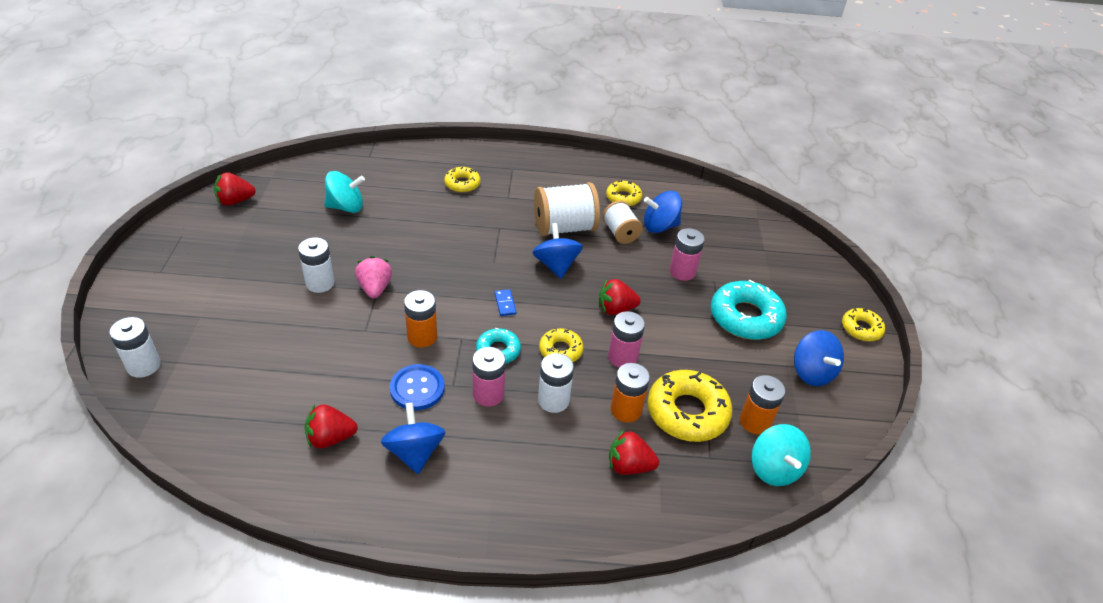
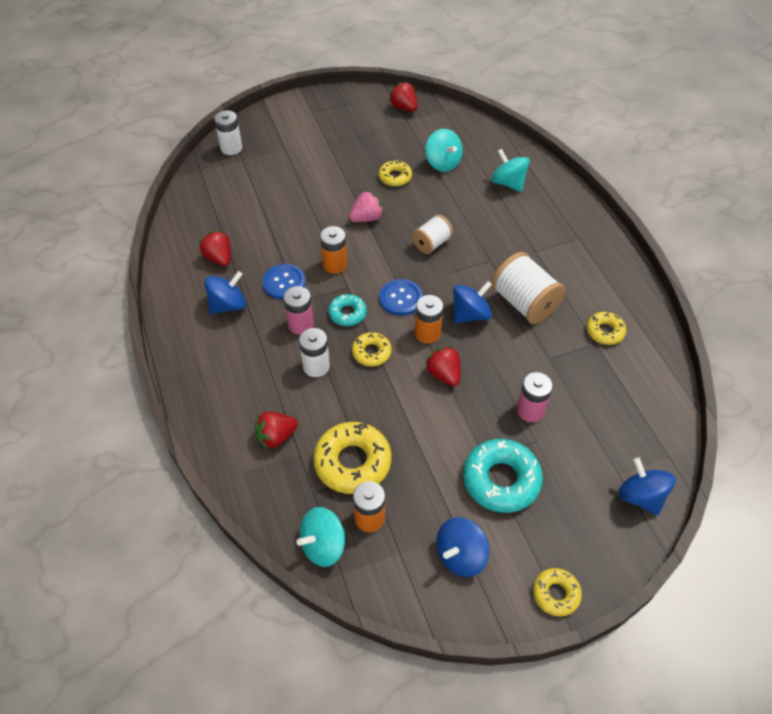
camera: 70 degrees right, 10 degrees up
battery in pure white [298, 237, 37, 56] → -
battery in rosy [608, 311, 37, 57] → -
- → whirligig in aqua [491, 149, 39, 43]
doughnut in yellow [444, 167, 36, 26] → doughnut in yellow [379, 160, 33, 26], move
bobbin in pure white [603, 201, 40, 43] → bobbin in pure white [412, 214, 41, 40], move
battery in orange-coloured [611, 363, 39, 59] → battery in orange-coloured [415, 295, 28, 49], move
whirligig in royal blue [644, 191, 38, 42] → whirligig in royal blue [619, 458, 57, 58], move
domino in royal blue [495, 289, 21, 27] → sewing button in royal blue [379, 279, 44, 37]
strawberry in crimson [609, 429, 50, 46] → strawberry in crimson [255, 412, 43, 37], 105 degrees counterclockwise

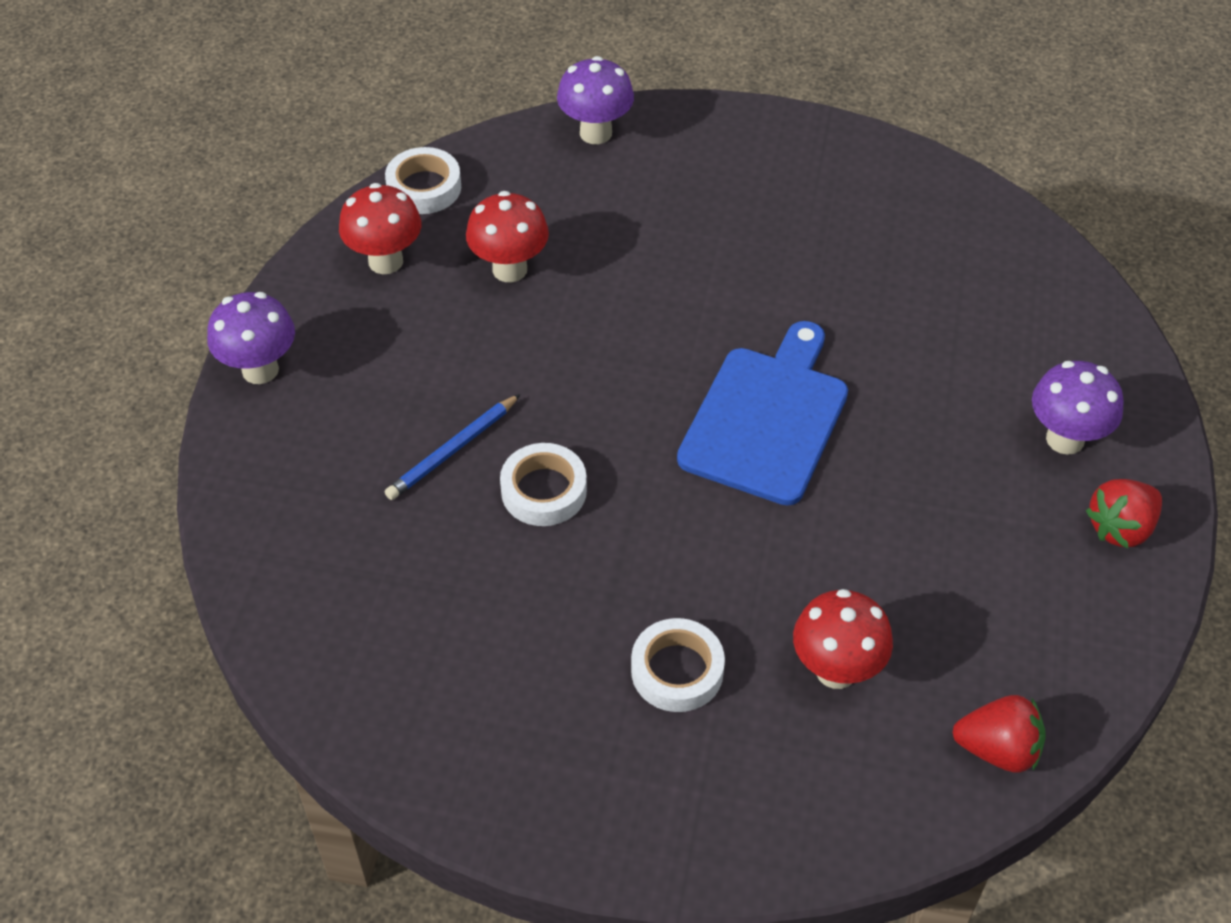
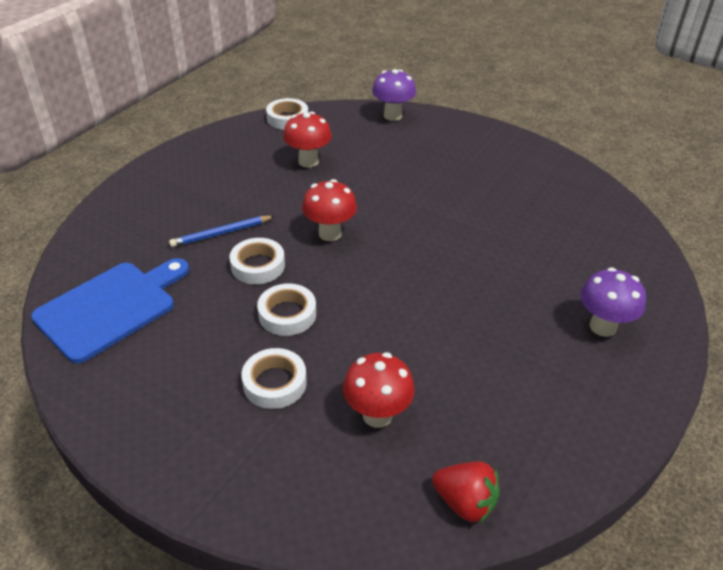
camera: 20 degrees right, 10 degrees down
toadstool in violet [207, 292, 88, 92] → -
strawberry in crimson [1086, 479, 76, 69] → -
- → sticky tape in pure white [257, 284, 59, 52]
toadstool in crimson [339, 183, 82, 91] → toadstool in crimson [302, 179, 55, 62], move
bread board in royal blue [677, 321, 171, 185] → bread board in royal blue [31, 258, 158, 106], move

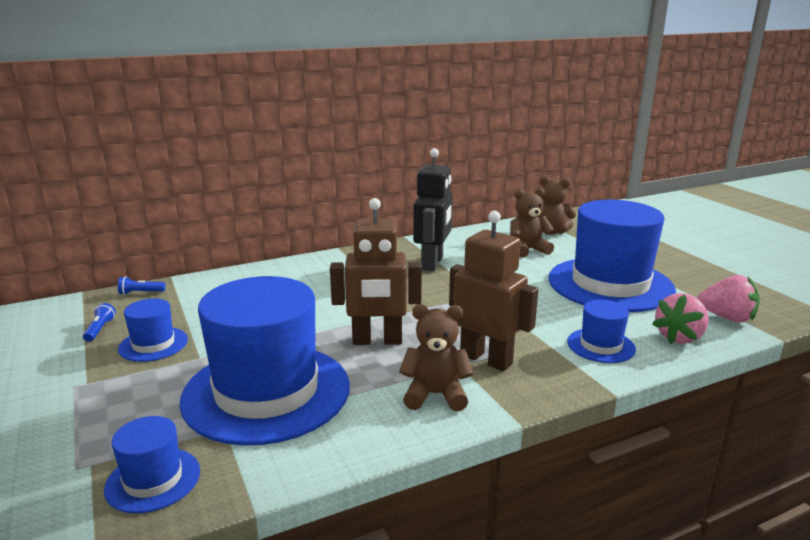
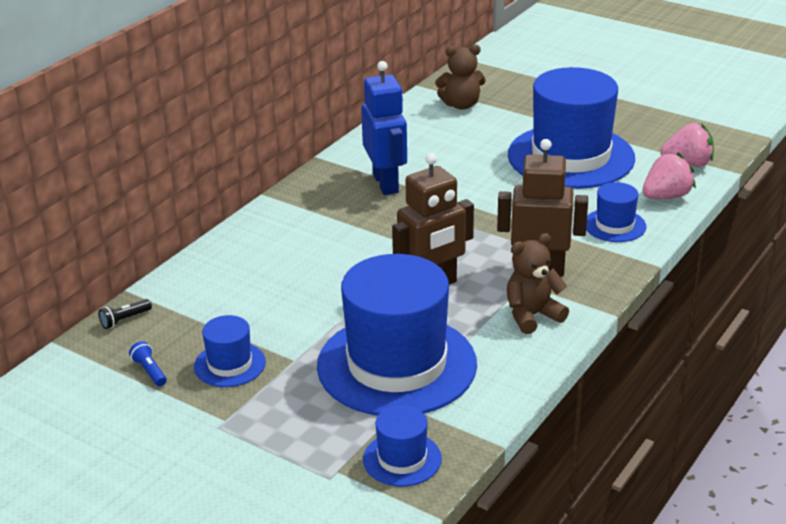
camera: 30 degrees left, 10 degrees up
stuffed bear in russet [510, 188, 44, 70] → -
flashlight in royal blue [118, 276, 48, 19] → flashlight in ebony [99, 299, 53, 30]
robot in ebony [413, 148, 40, 123] → robot in royal blue [361, 61, 46, 134]
strawberry in rosy [652, 293, 57, 51] → strawberry in rosy [643, 152, 53, 47], 135 degrees counterclockwise

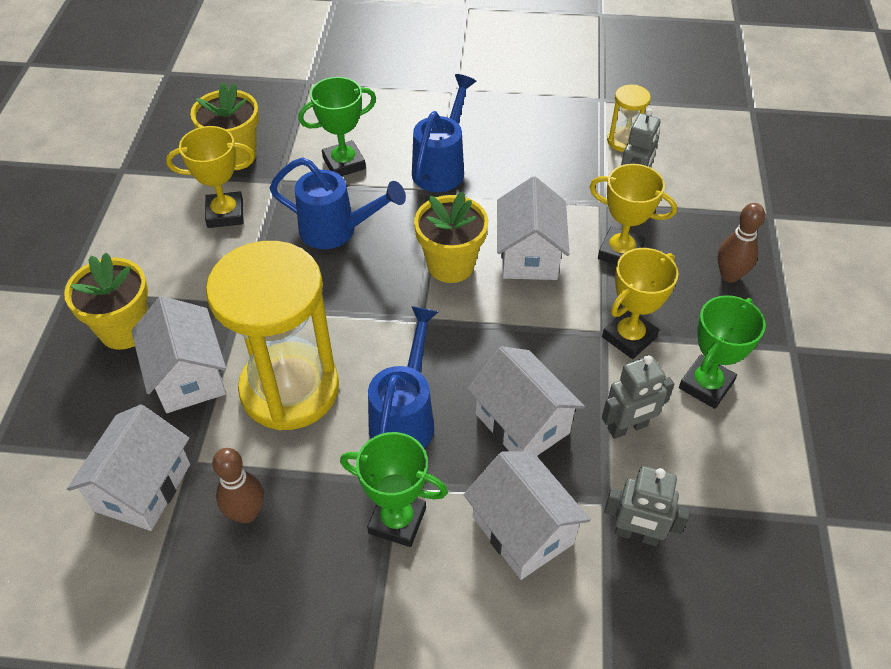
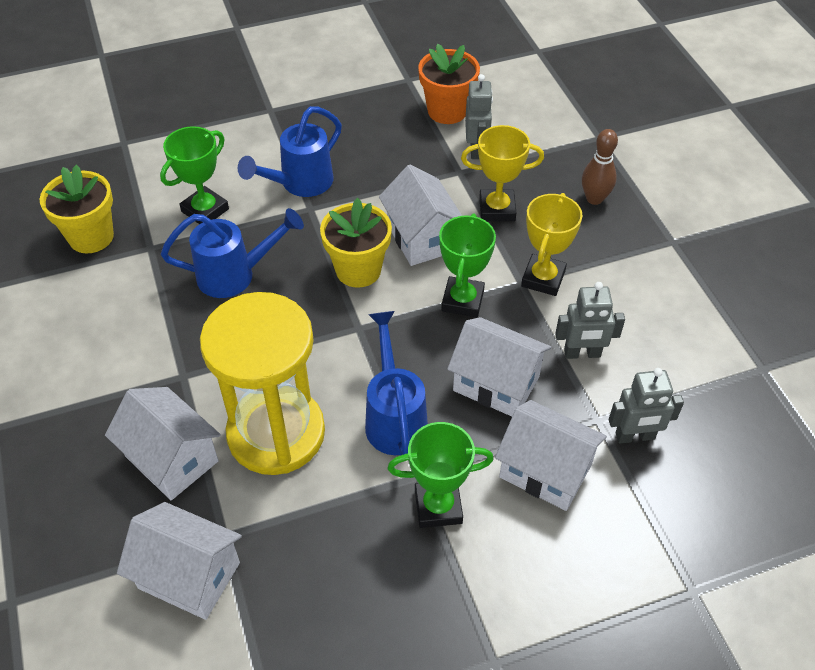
camera: 25 degrees left, 0 degrees up
flower pot in yellow [64, 253, 84, 97] → -
prize cup in yellow [166, 126, 89, 102] → -
bowling pin in russet [212, 448, 52, 75] → -
prize cup in emerald [679, 295, 87, 114] → prize cup in emerald [439, 213, 57, 104], move
sandglass in yellow [607, 85, 44, 67] → flower pot in orange-coloured [418, 44, 62, 80]
toy house in pure white [67, 405, 123, 126] → toy house in pure white [117, 502, 125, 118], 60 degrees counterclockwise
watering pot in royal blue [412, 74, 64, 118] → watering pot in royal blue [238, 106, 104, 91], 135 degrees counterclockwise
robot in ash-grey [602, 355, 72, 84] → robot in ash-grey [555, 282, 70, 77], 45 degrees clockwise

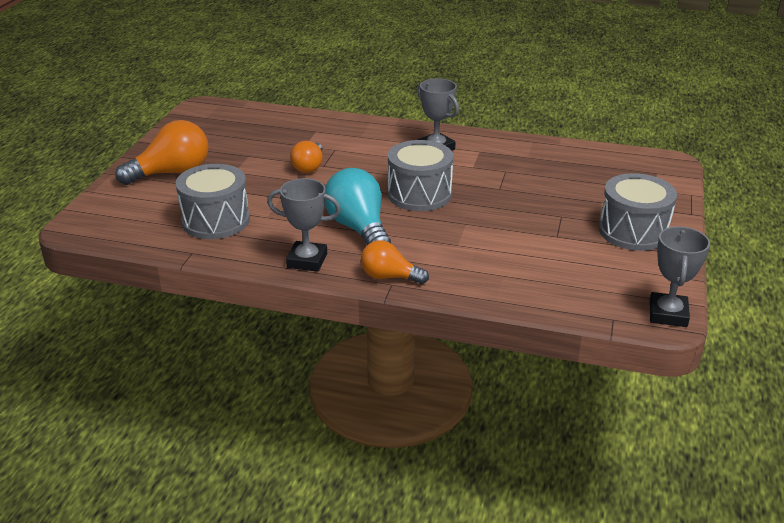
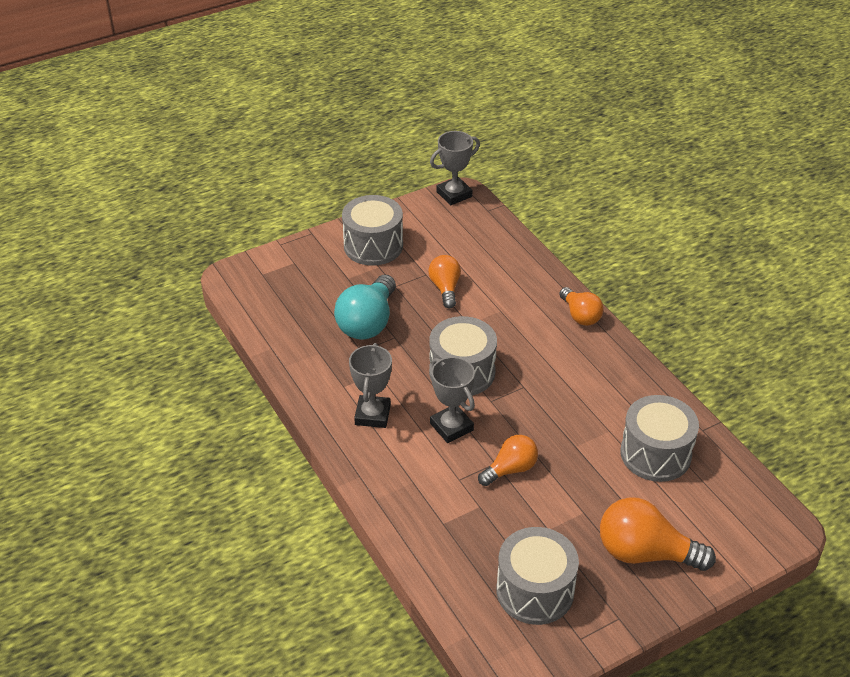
camera: 135 degrees left, 10 degrees up
- → lightbulb in orange-coloured [428, 255, 33, 53]
- → drum in ash-grey [496, 527, 83, 98]
prize cup in ash-grey [267, 178, 74, 94] → prize cup in ash-grey [430, 357, 45, 86], move
lightbulb in aqua [325, 168, 66, 78] → lightbulb in aqua [334, 275, 62, 65], move

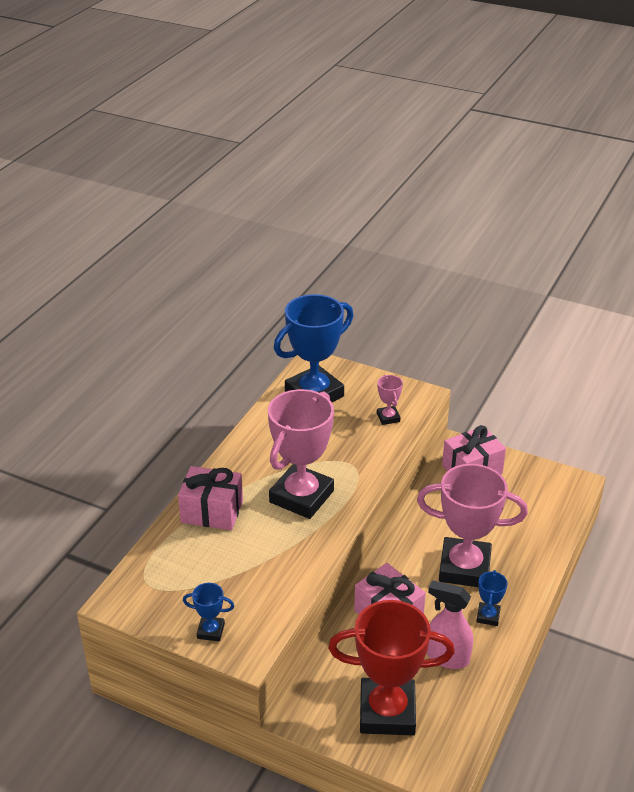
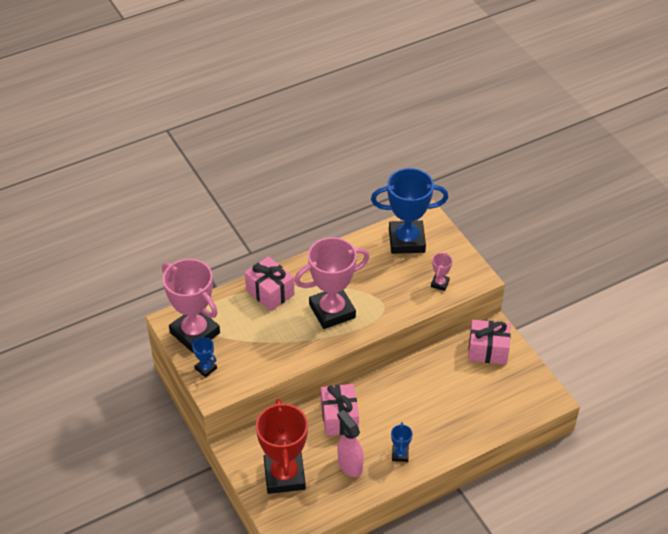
camera: 35 degrees right, 10 degrees up
prize cup in rosy [417, 464, 111, 123] → prize cup in rosy [162, 259, 58, 94], move
prize cup in crimson [328, 600, 127, 135] → prize cup in crimson [256, 398, 52, 96], 45 degrees clockwise
prize cup in royal blue [476, 570, 32, 56] → prize cup in royal blue [391, 422, 22, 40], 45 degrees counterclockwise

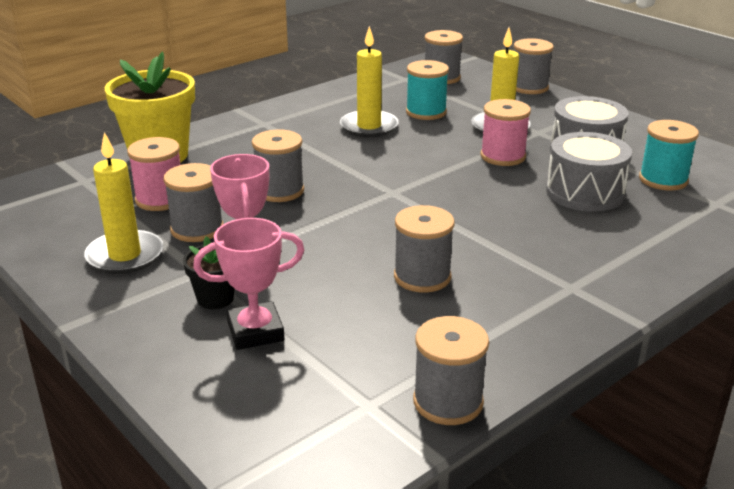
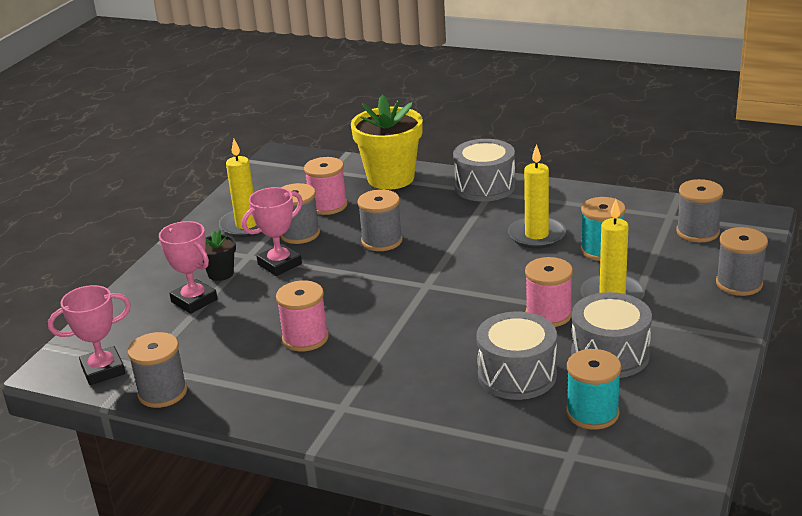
camera: 65 degrees right, 0 degrees up
- → prize cup in rosy [48, 285, 83, 100]
- → drum in ash-grey [453, 139, 62, 63]
bobbin in ash-grey [394, 205, 61, 88] → bobbin in rosy [276, 280, 53, 71]

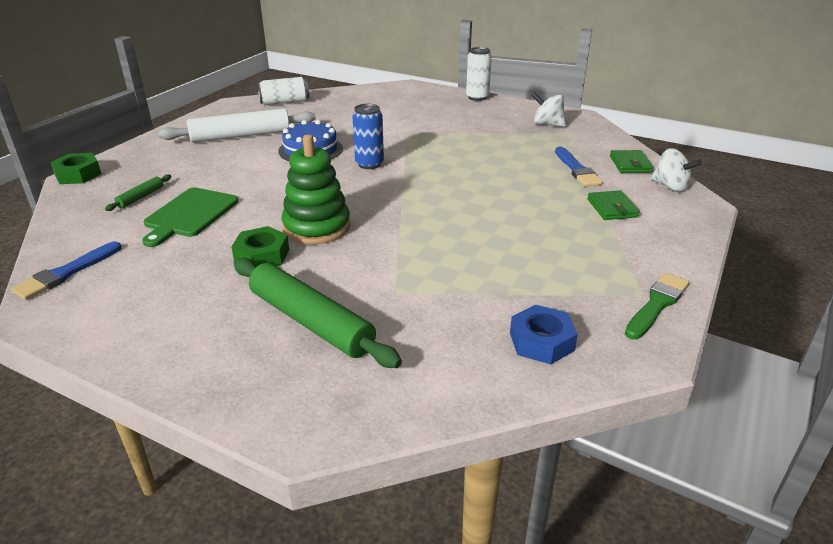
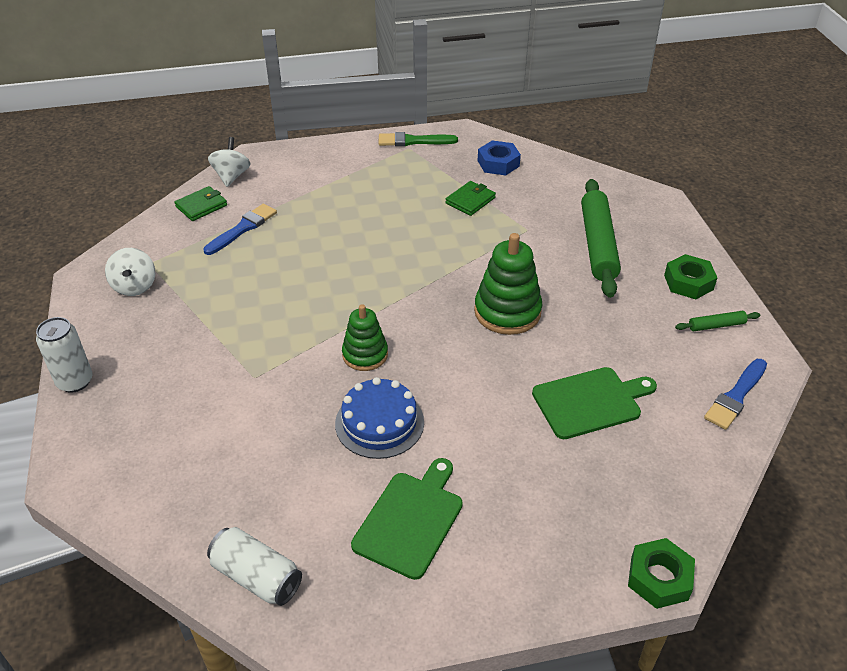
camera: 130 degrees left, 10 degrees up
rolling pin in emerald [105, 174, 66, 37] → rolling pin in emerald [675, 311, 86, 20], move
nut in emerald [231, 226, 58, 41] → nut in emerald [664, 254, 54, 45], move
billfold in emerald [587, 190, 53, 30] → billfold in emerald [446, 181, 50, 35], move
rolling pin in pure white [158, 108, 158, 35] → bread board in emerald [351, 458, 112, 122]
soda can in royal blue [352, 104, 32, 65] → stacking toy in emerald [342, 304, 46, 67]
paint brush in royal blue [11, 241, 110, 59] → paint brush in royal blue [704, 359, 63, 71], 135 degrees clockwise

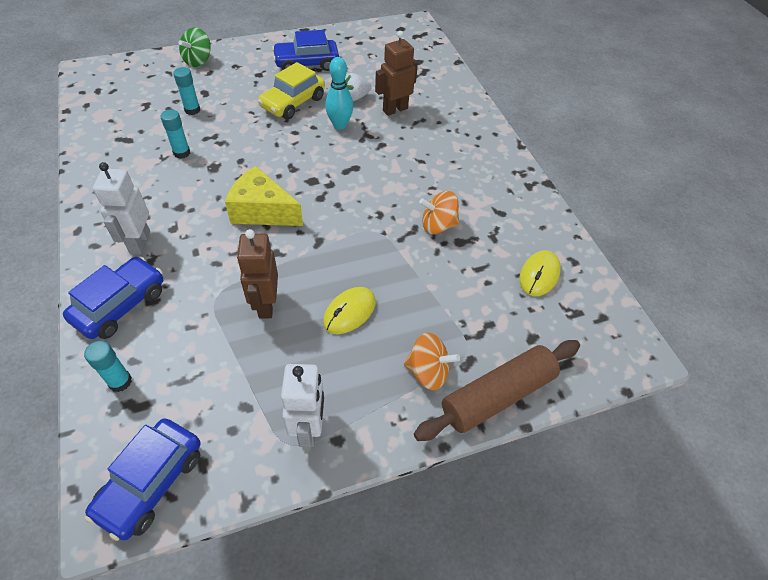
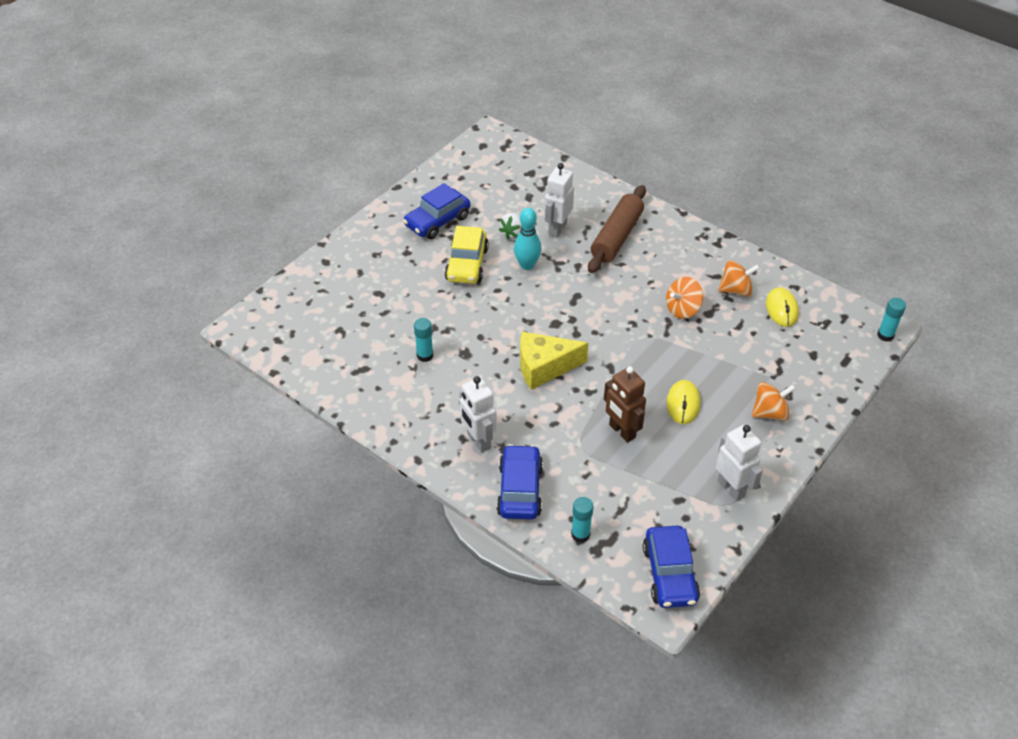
camera: 30 degrees left, 5 degrees down
whirligig in emerald [179, 27, 32, 40] → -
- → whirligig in orange-coloured [718, 260, 42, 37]
stick of glue in aqua [173, 67, 27, 48] → stick of glue in aqua [877, 298, 29, 44], move
rolling pin in russet [414, 340, 166, 101] → rolling pin in russet [588, 185, 58, 88], move
robot in russet [375, 31, 43, 85] → robot in pure white [544, 163, 30, 74]

